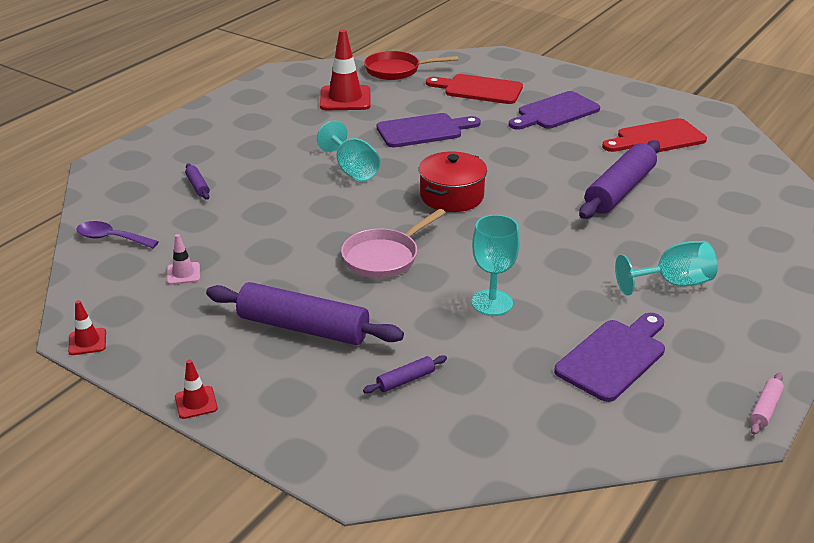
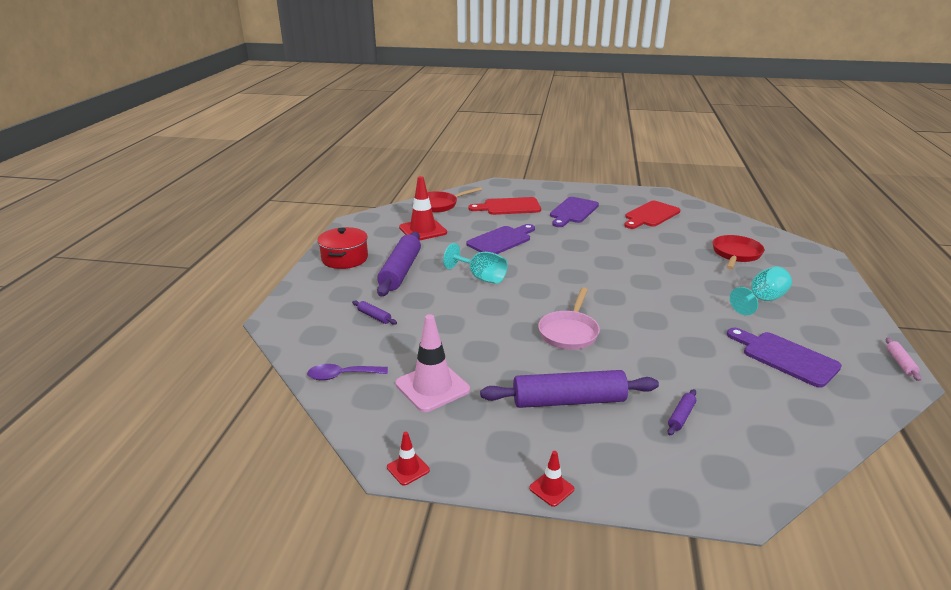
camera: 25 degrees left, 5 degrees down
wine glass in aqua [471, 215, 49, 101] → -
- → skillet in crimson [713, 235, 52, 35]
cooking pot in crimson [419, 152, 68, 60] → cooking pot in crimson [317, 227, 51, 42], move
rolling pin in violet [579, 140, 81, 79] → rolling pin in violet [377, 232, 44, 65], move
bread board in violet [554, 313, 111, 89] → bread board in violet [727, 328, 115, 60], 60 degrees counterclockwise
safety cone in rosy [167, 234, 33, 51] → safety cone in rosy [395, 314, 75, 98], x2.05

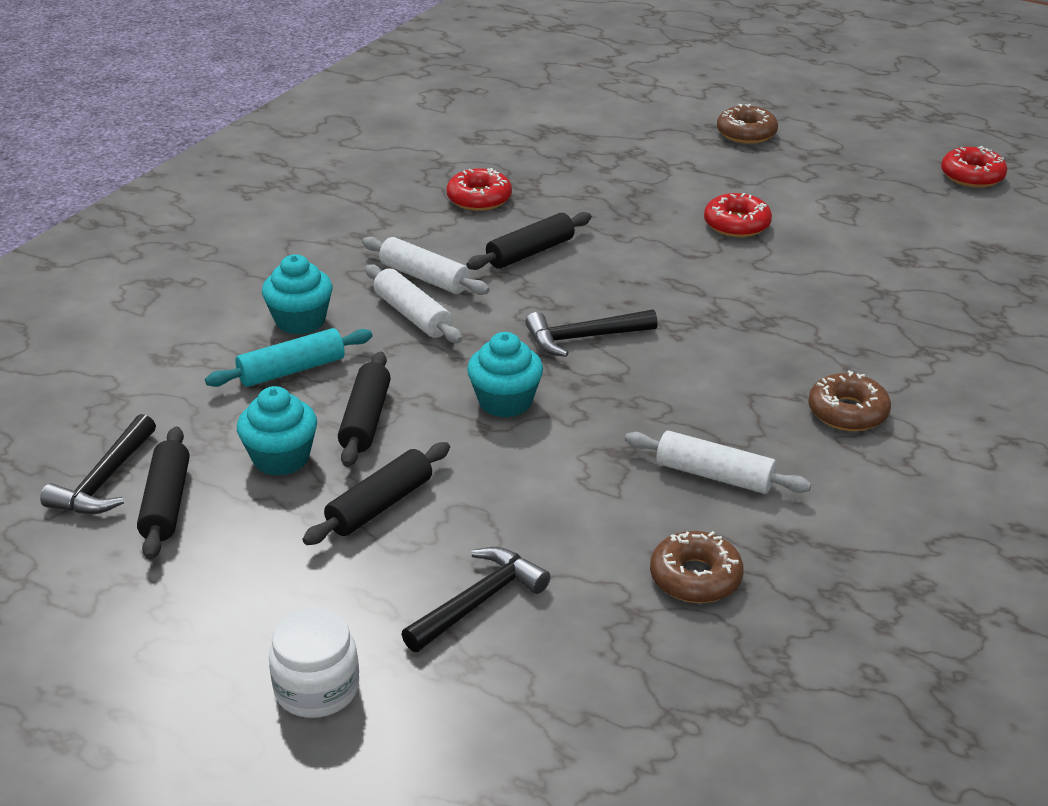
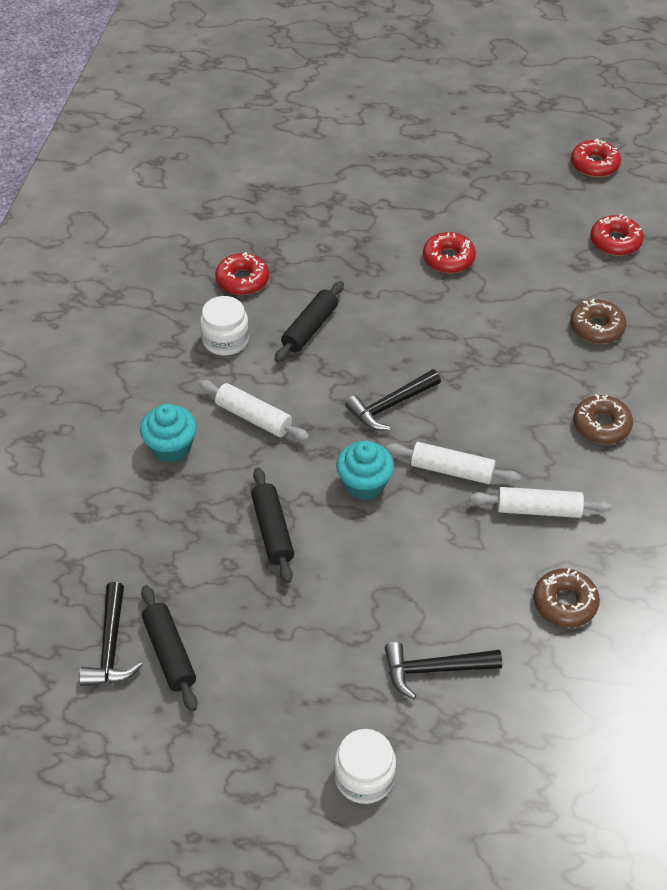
camera: 20 degrees left, 15 degrees up
rolling pin in aqua [205, 328, 168, 59] → -
cupcake in aqua [237, 386, 80, 90] → -
rolling pin in ebony [302, 442, 148, 103] → -
- → jam jar in pure white [200, 296, 49, 59]
- → doughnut in crimson [591, 214, 53, 42]
rolling pin in pure white [362, 237, 128, 58] → rolling pin in pure white [387, 442, 134, 42], move
doughnut in russet [717, 104, 61, 40] → doughnut in russet [570, 299, 56, 45], move
carpenter's hammer in ebony [401, 547, 150, 105] → carpenter's hammer in ebony [385, 642, 117, 57], 120 degrees counterclockwise

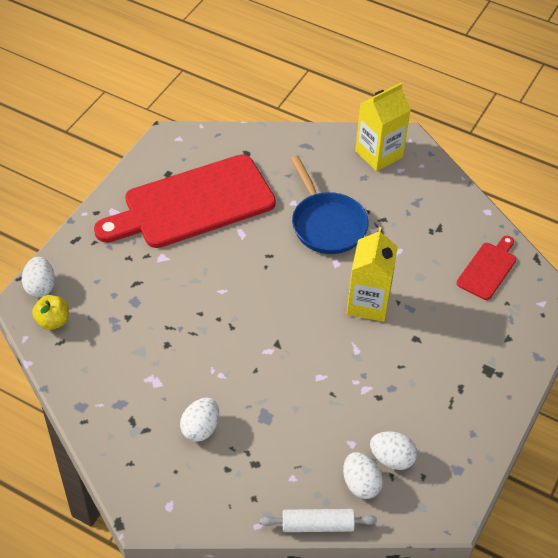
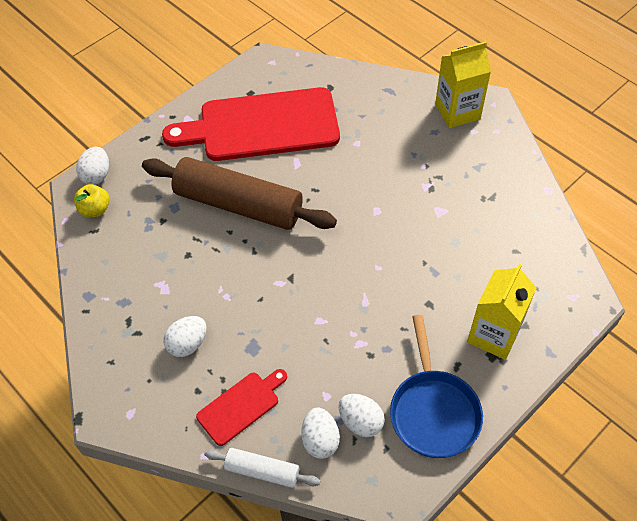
camera: 20 degrees right, 5 degrees up
- → rolling pin in russet [142, 157, 195, 73]
skillet in royal blue [291, 156, 78, 98] → skillet in royal blue [390, 315, 93, 143], move
juice carton in yellow [346, 227, 52, 95] → juice carton in yellow [467, 264, 69, 96], move
bread board in crimson [457, 236, 59, 64] → bread board in crimson [196, 369, 91, 77], move

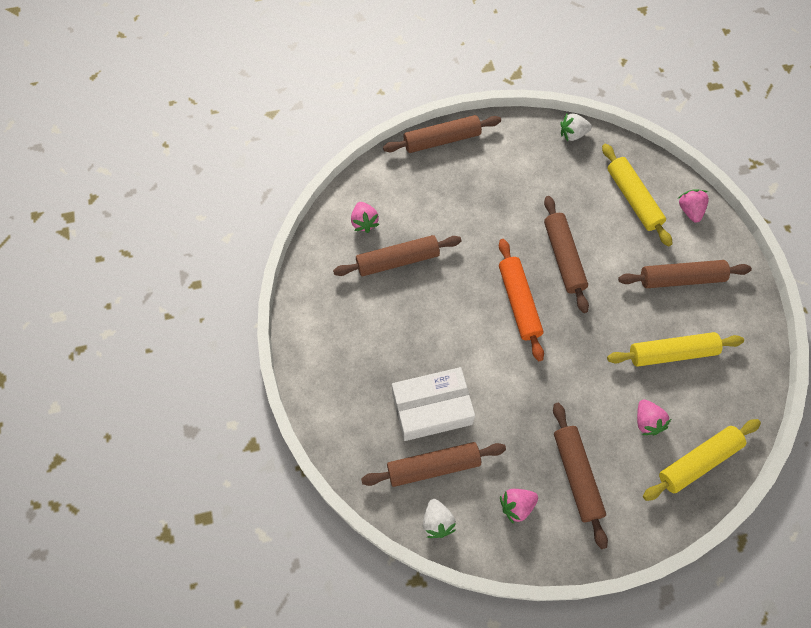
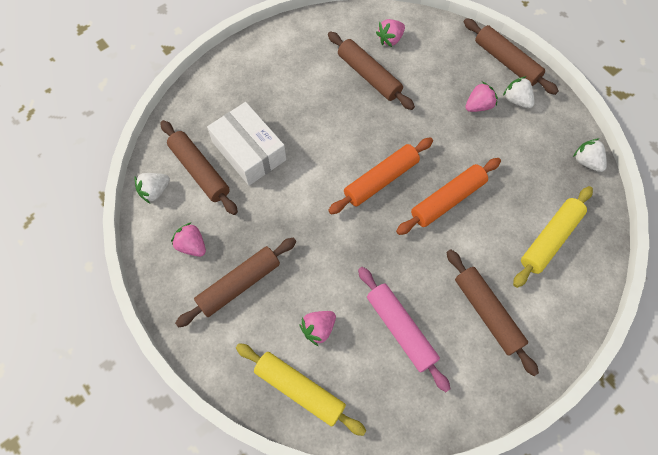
camera: 65 degrees right, 0 degrees up
- → strawberry in pure white [503, 76, 32, 32]
strawberry in rosy [677, 189, 32, 34] → strawberry in rosy [465, 81, 33, 31], move
rolling pin in russet [544, 196, 45, 117] → rolling pin in orange-coloured [396, 158, 105, 77]
rolling pin in yellow [607, 332, 137, 35] → rolling pin in rosy [358, 267, 92, 125]

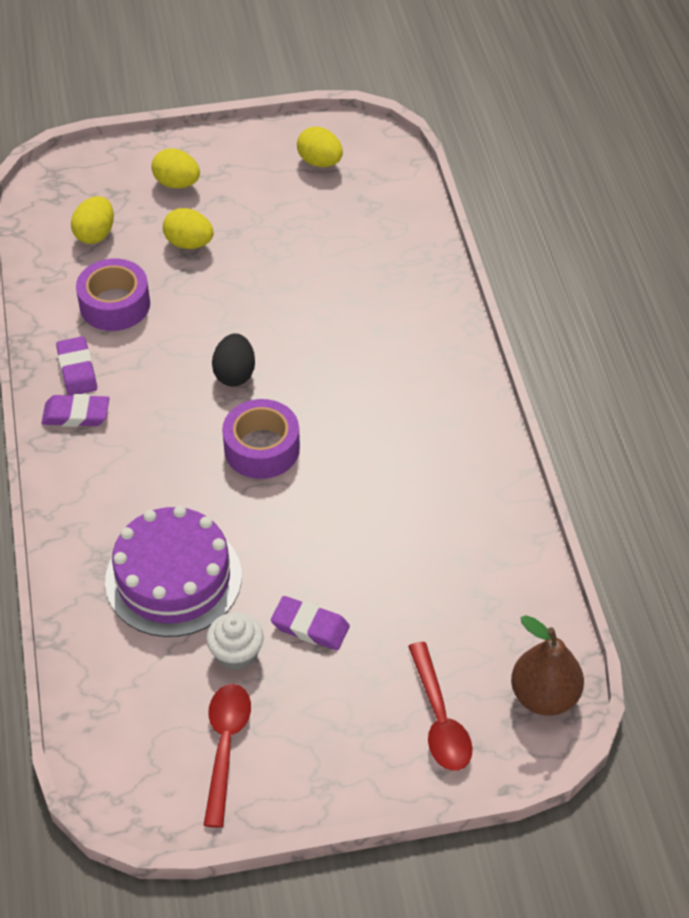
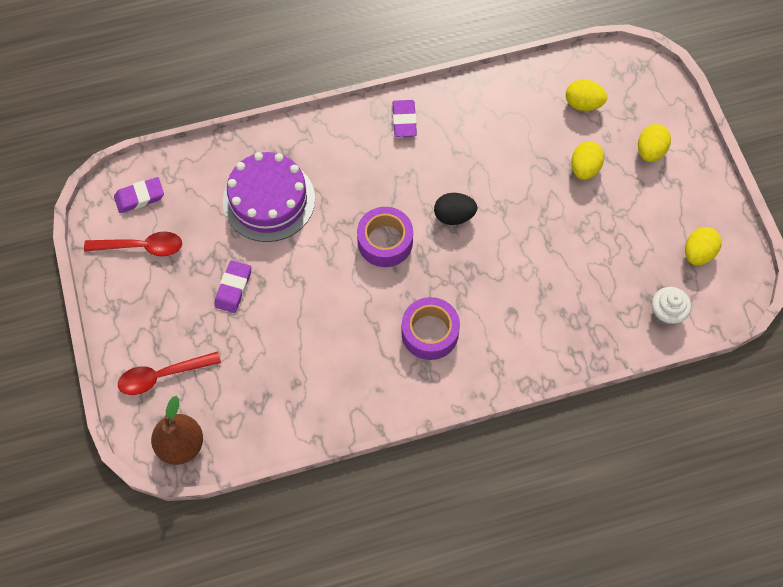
camera: 85 degrees right, 15 degrees up
pencil eraser in violet [56, 336, 41, 59] → pencil eraser in violet [114, 177, 50, 36], move
sticky tape in violet [76, 259, 74, 72] → sticky tape in violet [401, 297, 59, 63], move
cupcake in pure white [206, 612, 58, 59] → cupcake in pure white [652, 287, 39, 38], move

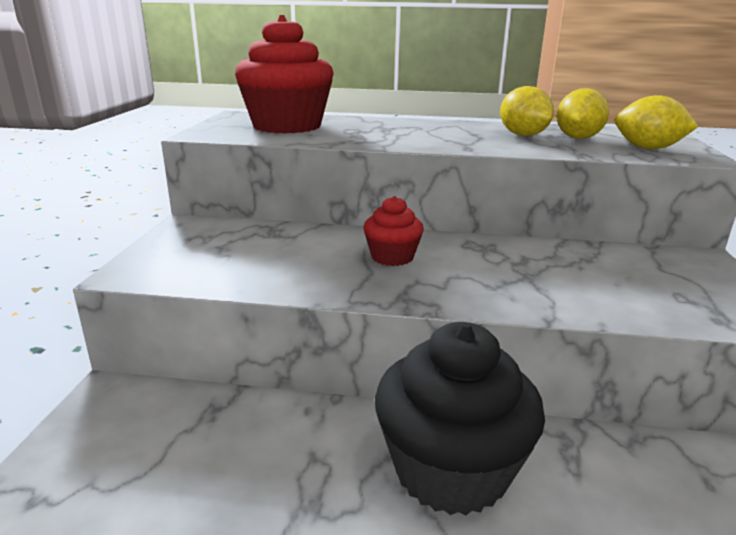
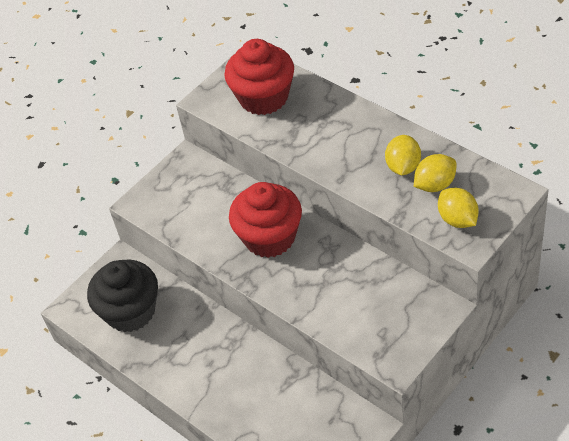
camera: 40 degrees right, 25 degrees up
cupcake in ebony [375, 322, 170, 193] → cupcake in ebony [87, 260, 71, 72], move
cupcake in crimson [363, 196, 61, 70] → cupcake in crimson [229, 182, 73, 76], x2.00

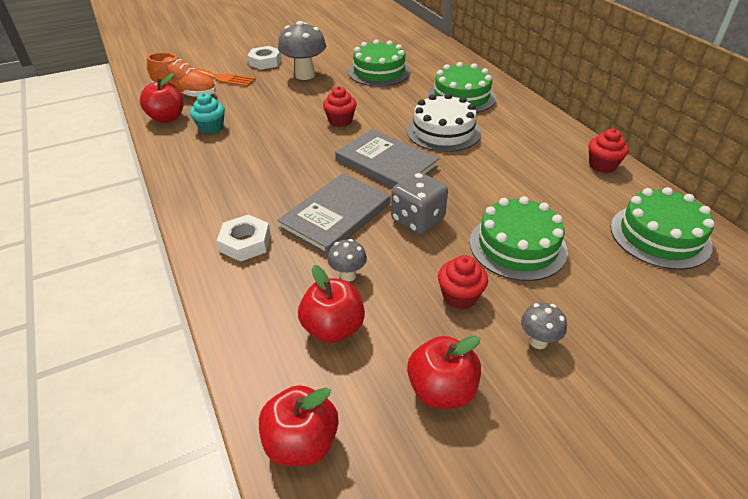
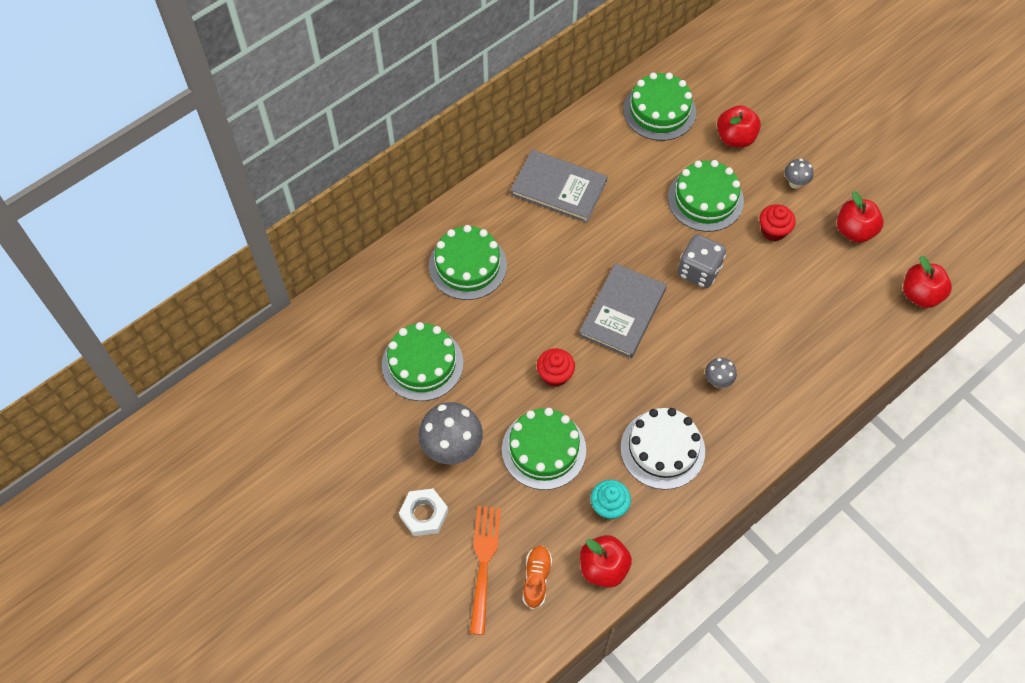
camera: 105 degrees left, 20 degrees up
nut in pure white [217, 215, 54, 47] → -
cupcake in crimson [589, 129, 40, 44] → -
- → layer cake in emerald [502, 408, 84, 82]
hardback in ash-grey [277, 173, 113, 82] → hardback in ash-grey [511, 150, 97, 73], move
apple fruit in crimson [298, 265, 67, 78] → apple fruit in crimson [717, 105, 44, 43], move
toadstool in ash-grey [327, 239, 40, 43] → toadstool in ash-grey [705, 358, 32, 30], move
layer cake in pure white [407, 93, 74, 59] → layer cake in pure white [620, 408, 85, 82], move
sneaker in orange-coloured [147, 52, 69, 45] → sneaker in orange-coloured [522, 545, 30, 64], x0.64

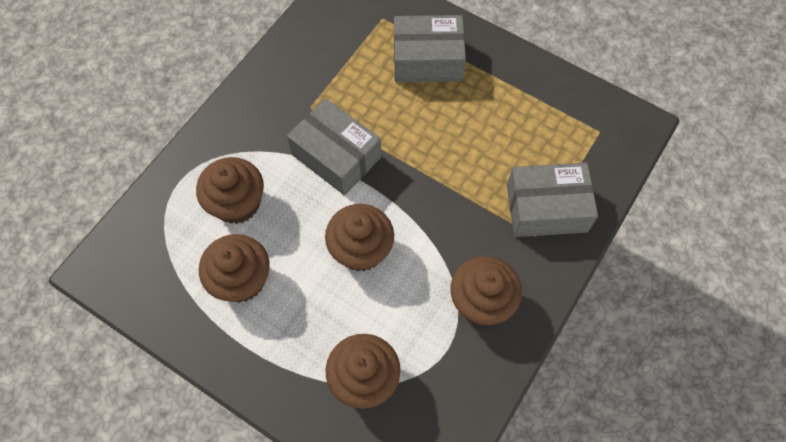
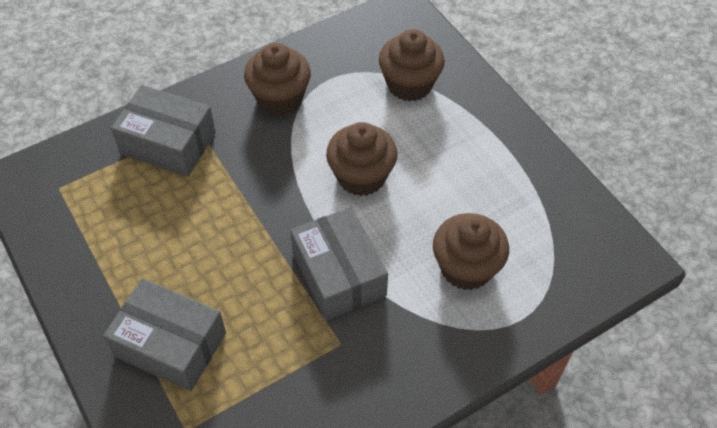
camera: 155 degrees left, 10 degrees down
cupcake in russet [199, 234, 71, 68] → -

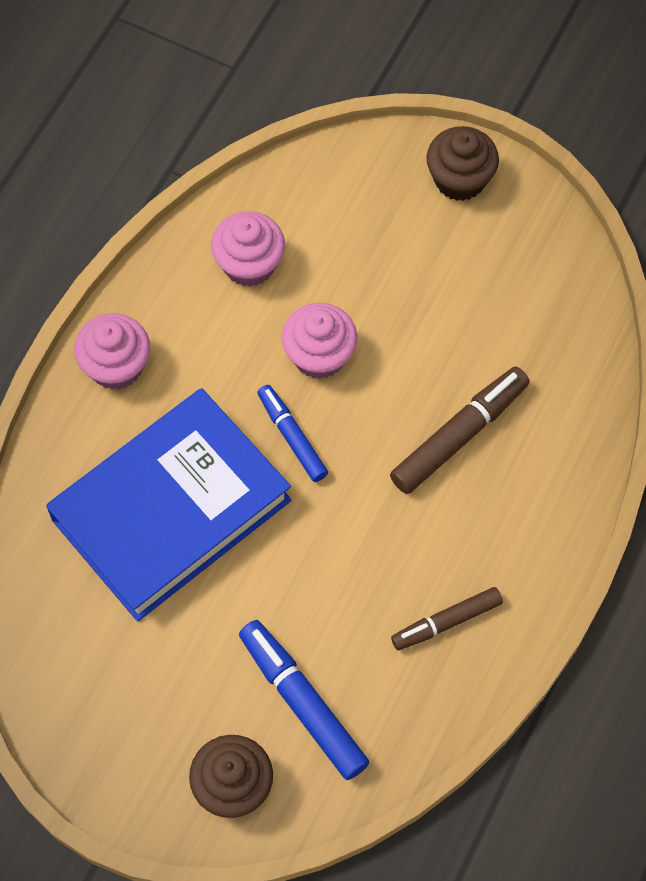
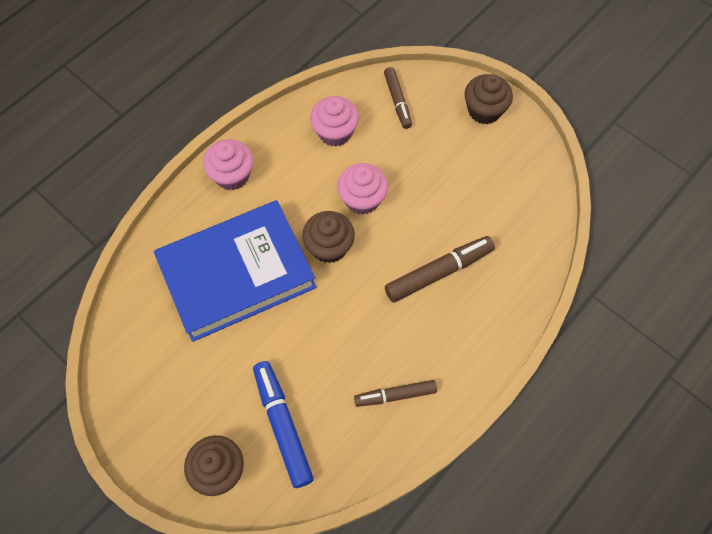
camera: 15 degrees right, 0 degrees up
- → marker pen in russet [384, 67, 28, 62]
marker pen in royal blue [257, 385, 71, 97] → cupcake in russet [302, 211, 53, 52]

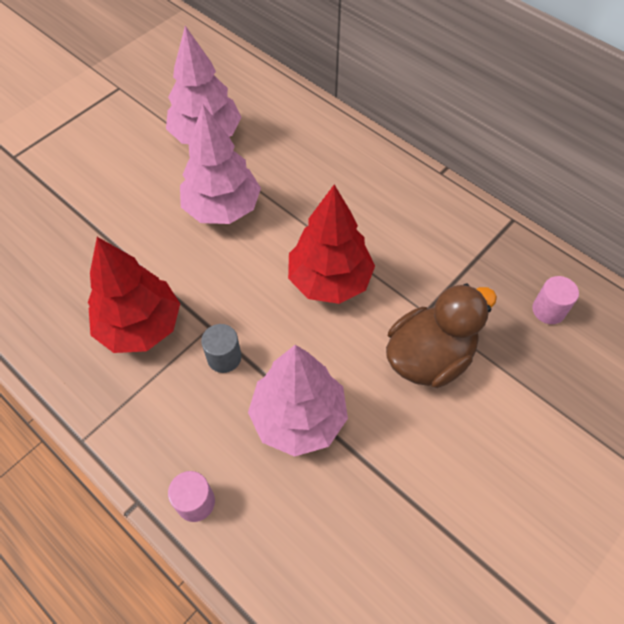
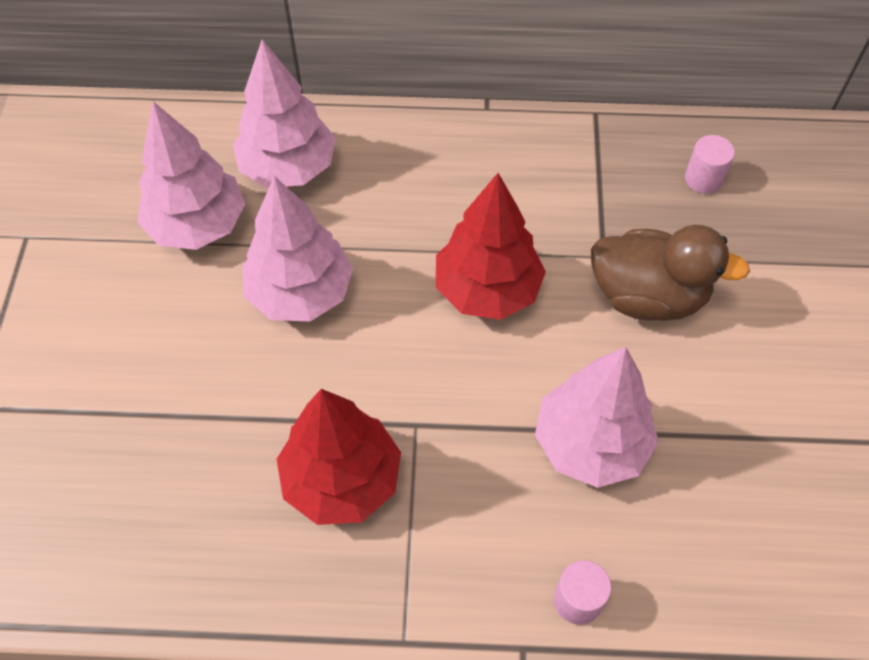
camera: 40 degrees left, 0 degrees up
cylinder in ash-grey [201, 324, 41, 49] → -
- → fir tree in rosy [233, 39, 103, 149]
rubber duck in russet [386, 283, 111, 105] → rubber duck in russet [591, 225, 159, 96], 90 degrees clockwise

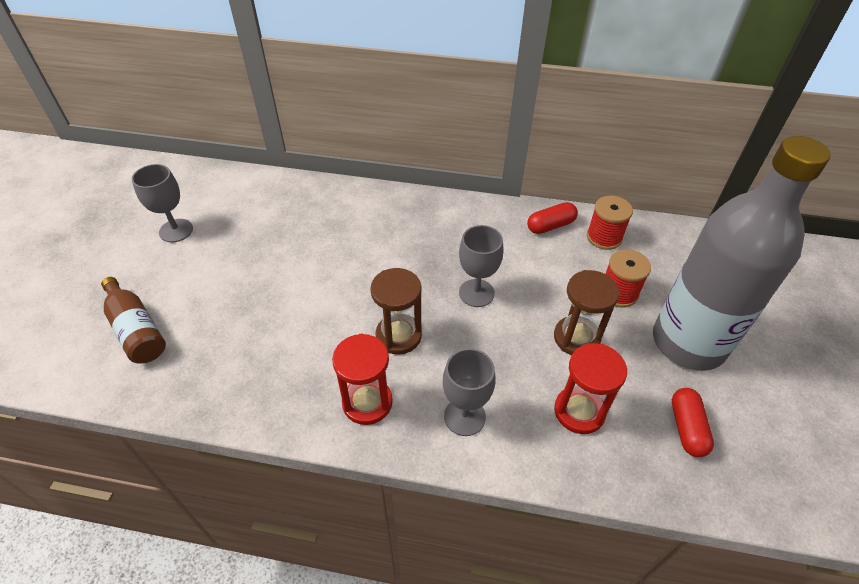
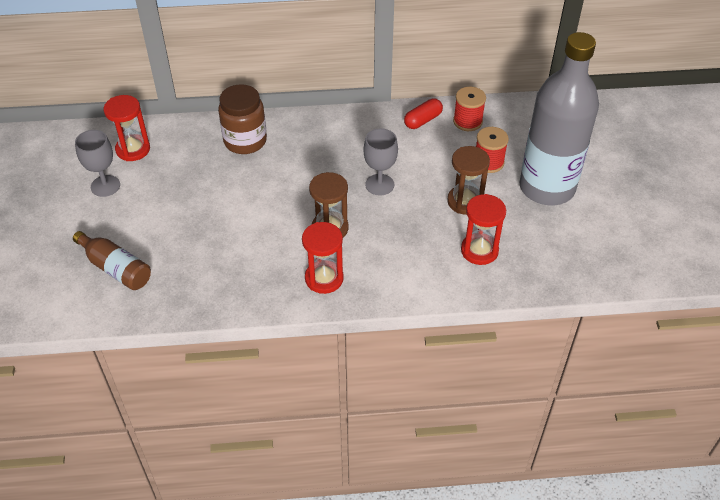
camera: 15 degrees left, 0 degrees up
wine glass in ash-grey [443, 348, 52, 88] → -
pill in crimson [672, 388, 42, 69] → -
- → sandglass in crimson [104, 95, 46, 66]
- → jam jar in russet [218, 84, 49, 70]

